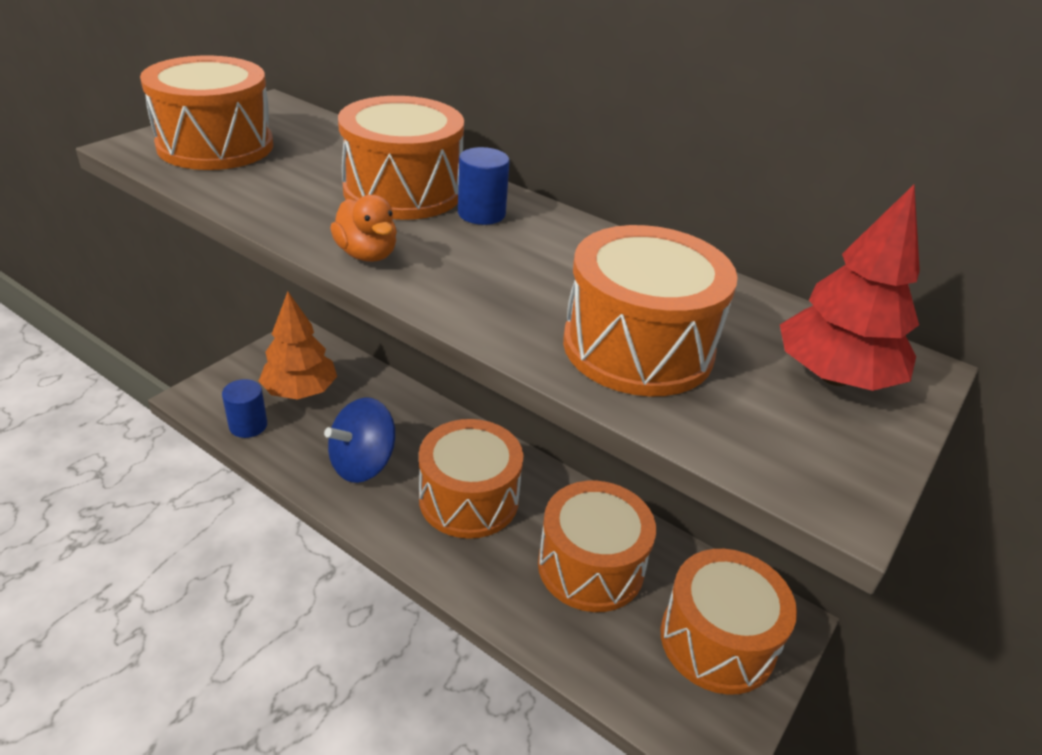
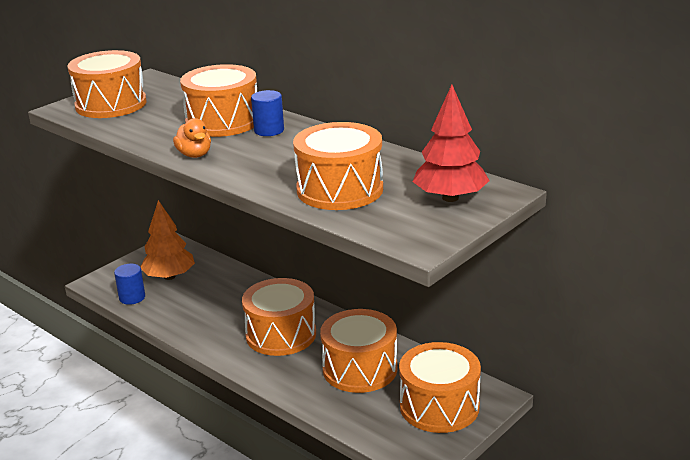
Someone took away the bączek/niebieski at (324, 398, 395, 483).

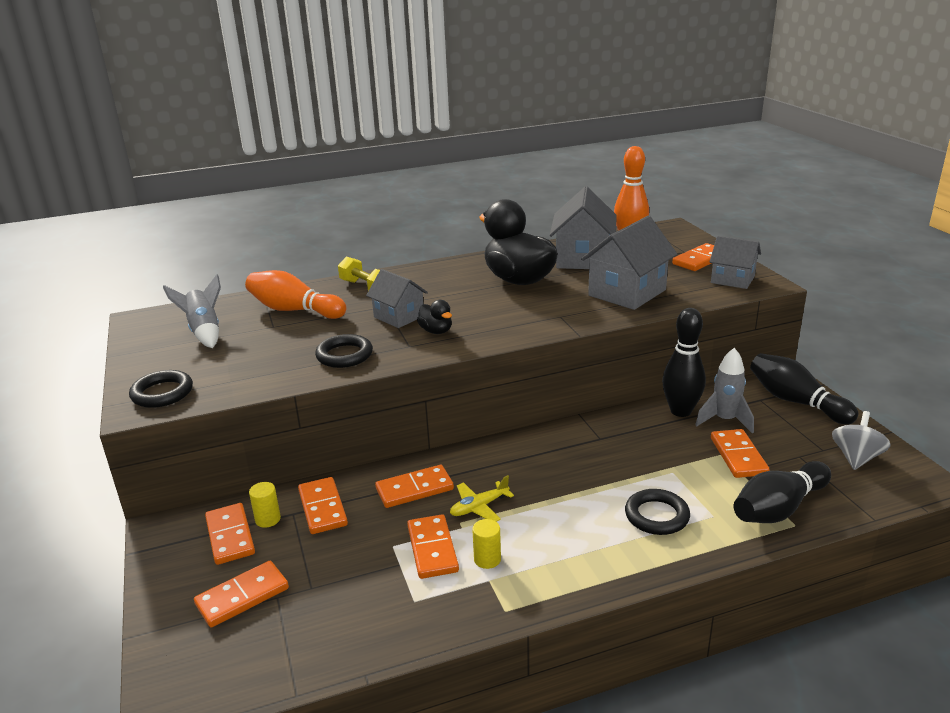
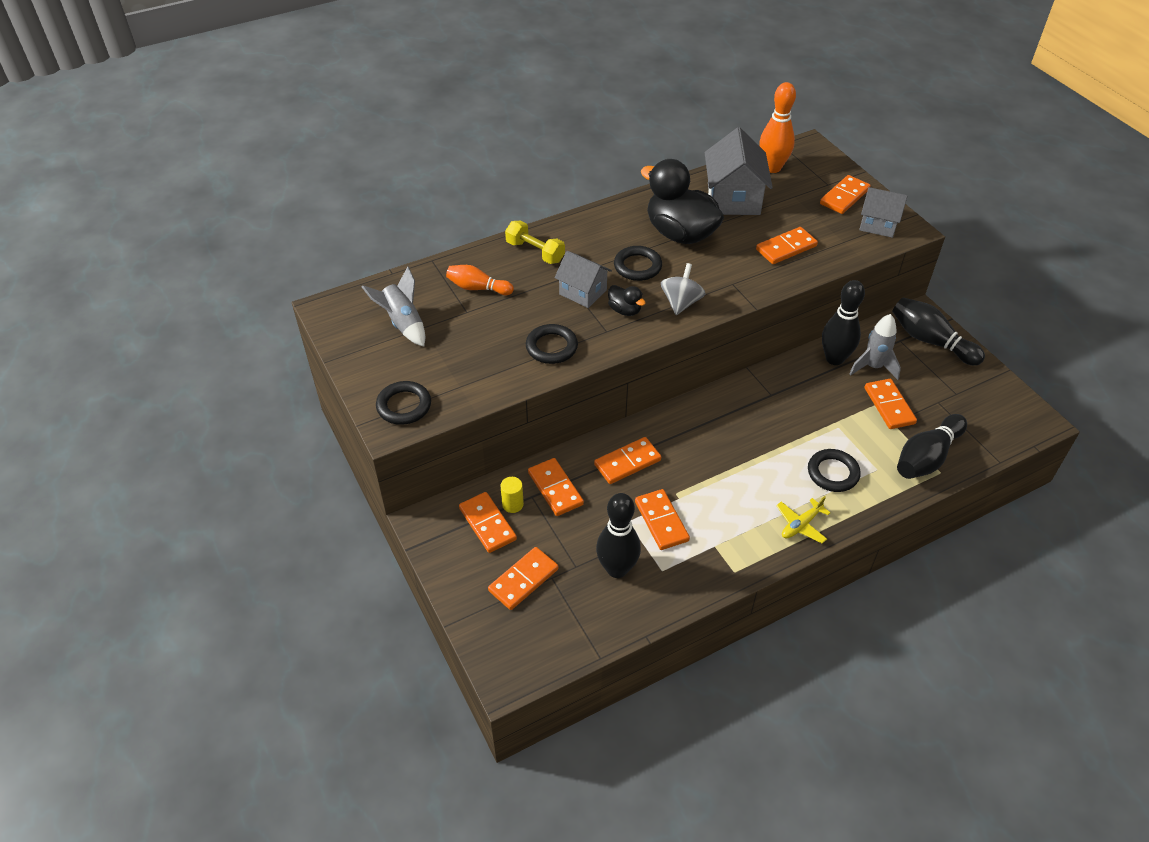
Someone swapped the domek/szary at (581, 216, 677, 310) for the kostka domina/pomarańczowy at (756, 227, 818, 264).
Someone scaled the kręgiel/pomarańczowy at (245, 270, 346, 319) by 0.65.
Someone carried the bączek/szary from (832, 411, 890, 470) to (661, 263, 706, 315).
Someone carried the samolot/żółty from (450, 475, 514, 522) to (776, 496, 831, 543).
Someone took away the walec/żółty at (472, 519, 501, 569).
Someone put down the pierścień/czarny at (614, 246, 662, 281).
Someone put down the kręgiel/czarny at (596, 493, 641, 578).

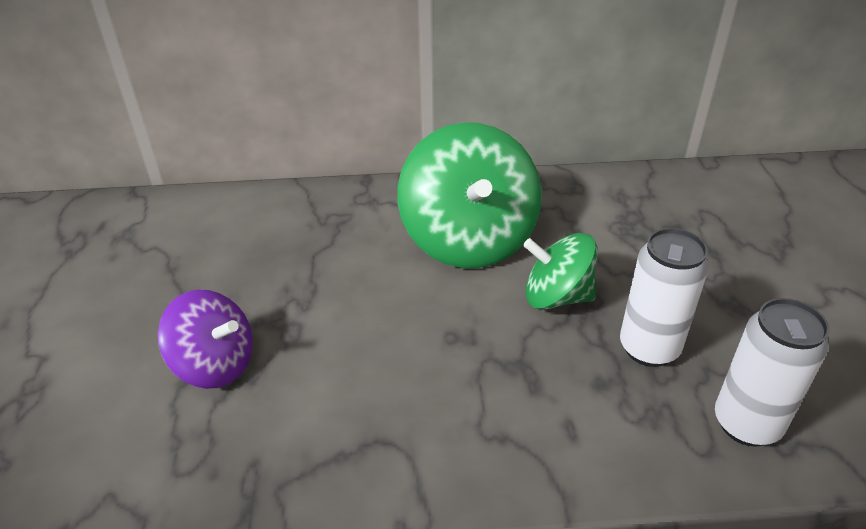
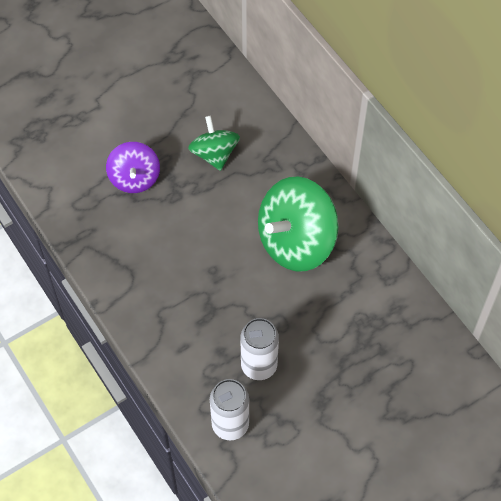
Someone carried the bączek/zielony from (523, 233, 597, 310) to (188, 115, 240, 171).

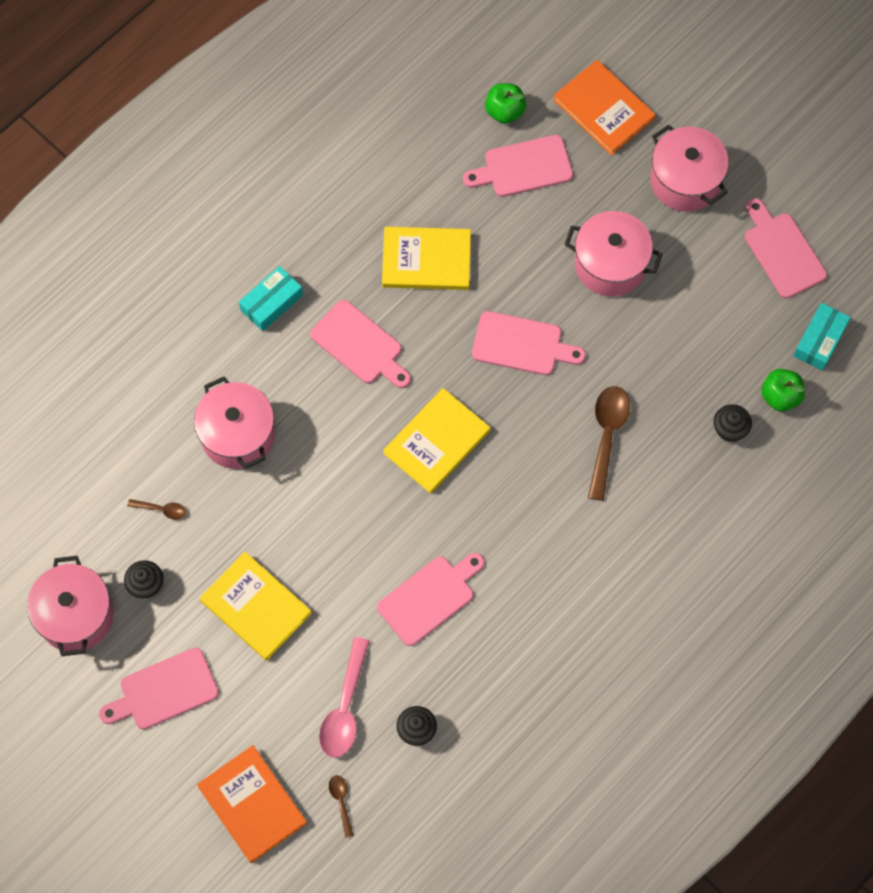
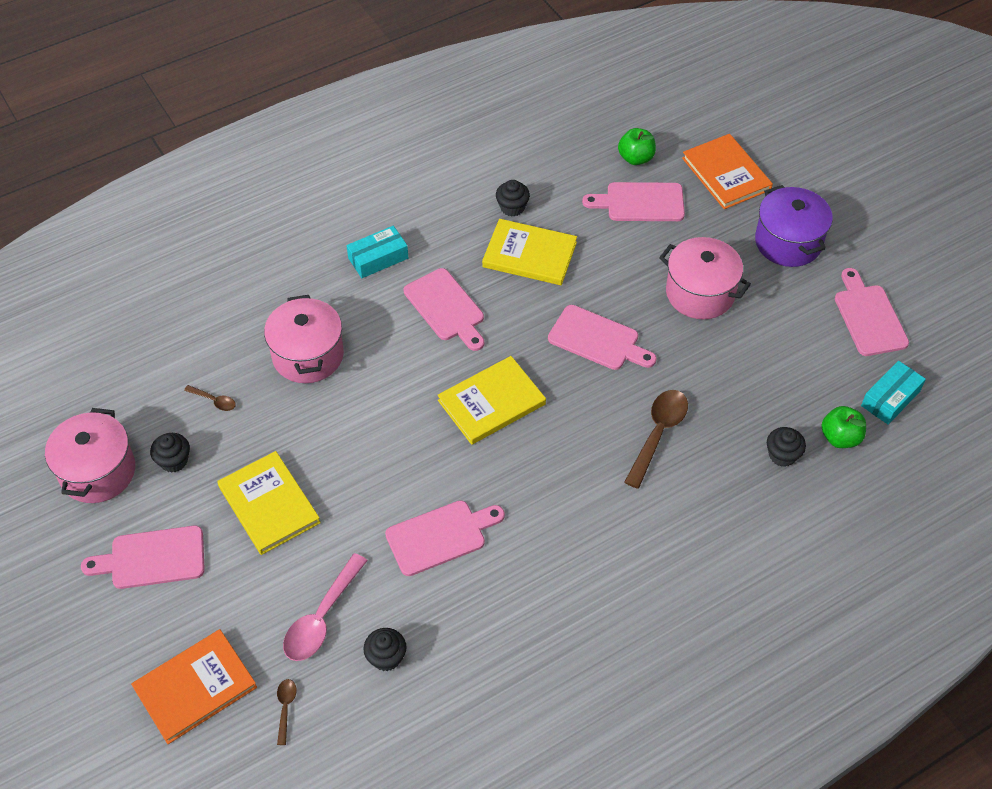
Someone repainted the garnek/różowy at (650, 125, 729, 212), which became the garnek/fioletowy at (755, 185, 833, 267).
Someone rotated the książka/pomarańczowy at (197, 745, 307, 863) by 75 degrees clockwise.
Someone put down the muffinka/czarny at (496, 180, 530, 217).

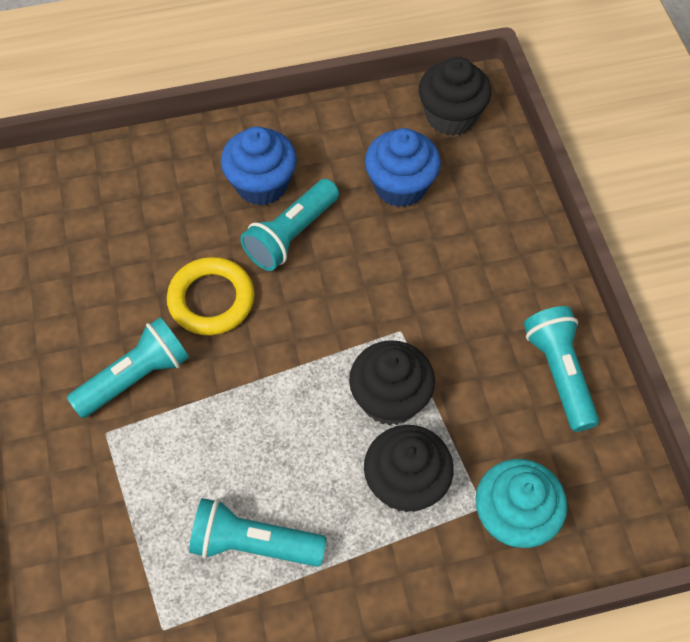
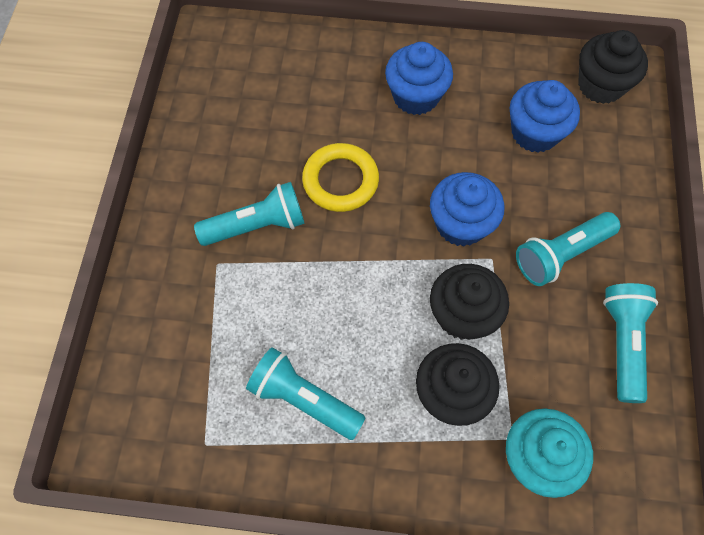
Someone carried the latarka/turkusowy from (240, 179, 339, 271) to (516, 212, 620, 286).
Someone put down the muffinka/niebieski at (430, 172, 504, 246).

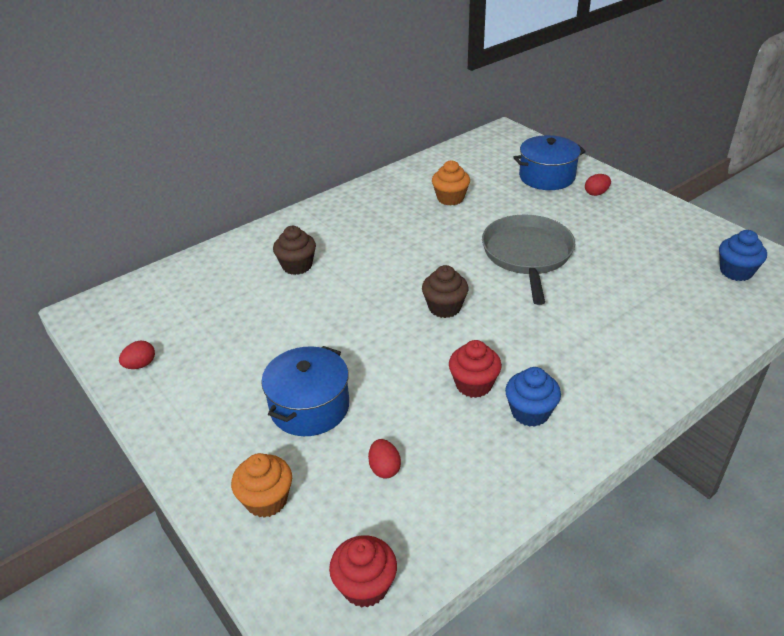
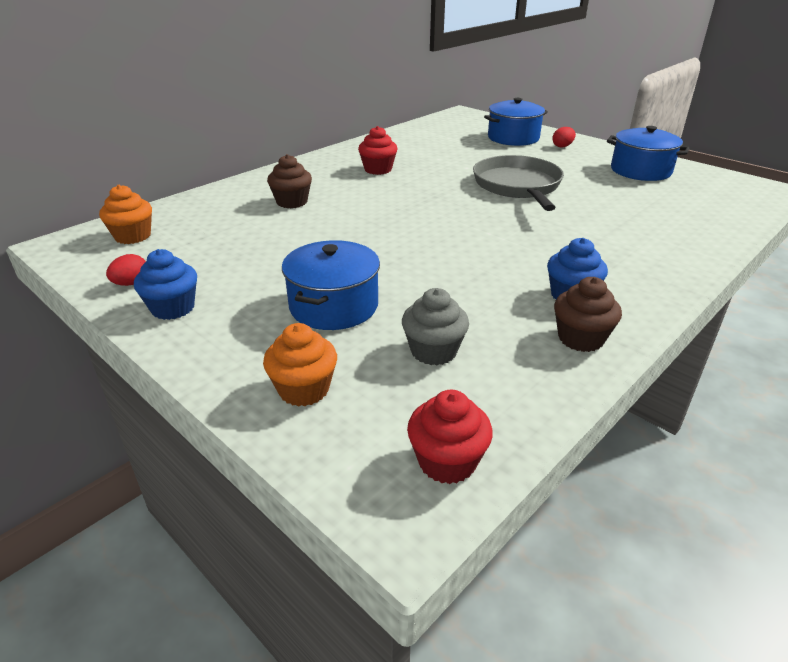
Someone carried the muffinka/pomarańczowy from (432, 160, 470, 206) to (99, 185, 152, 244).
Someone carried the muffinka/niebieski from (719, 230, 767, 281) to (134, 249, 197, 320).
Someone carried the muffinka/brązowy from (422, 265, 469, 318) to (554, 277, 622, 352).
Someone carried the muffinka/czerwony from (449, 340, 502, 398) to (358, 126, 397, 175).
Someone swapped the jajko/czerwony at (368, 439, 401, 479) for the muffinka/szary at (402, 288, 469, 365).
Someone put down the garnek/niebieski at (607, 126, 690, 181).

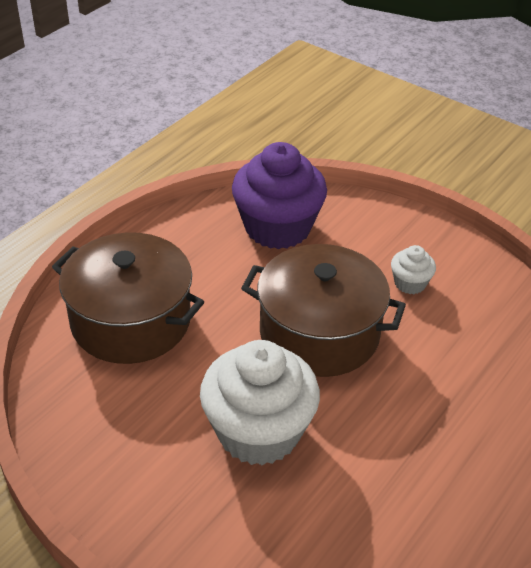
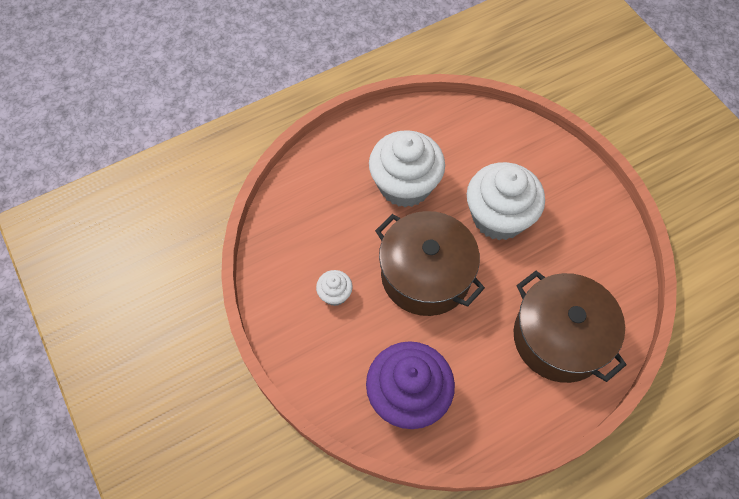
Someone put down the muffinka/biały at (369, 130, 445, 207).

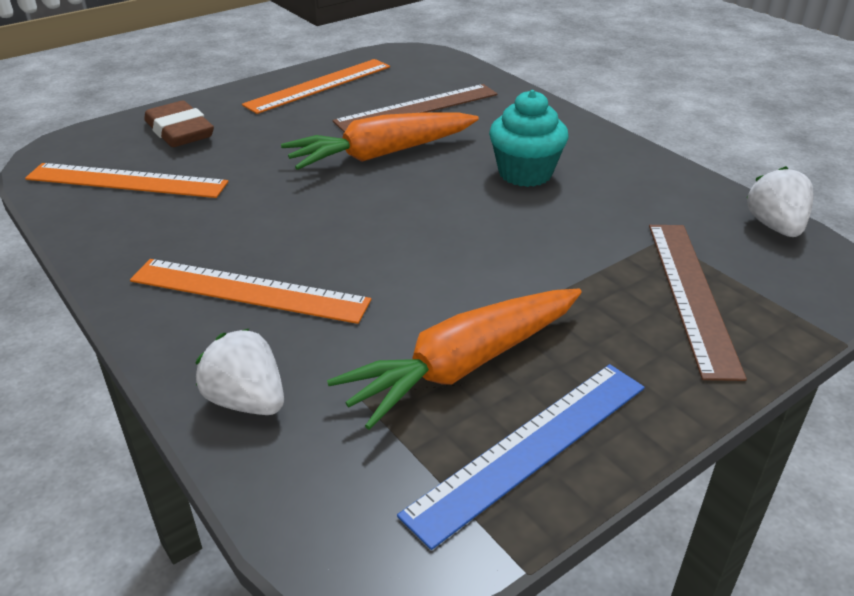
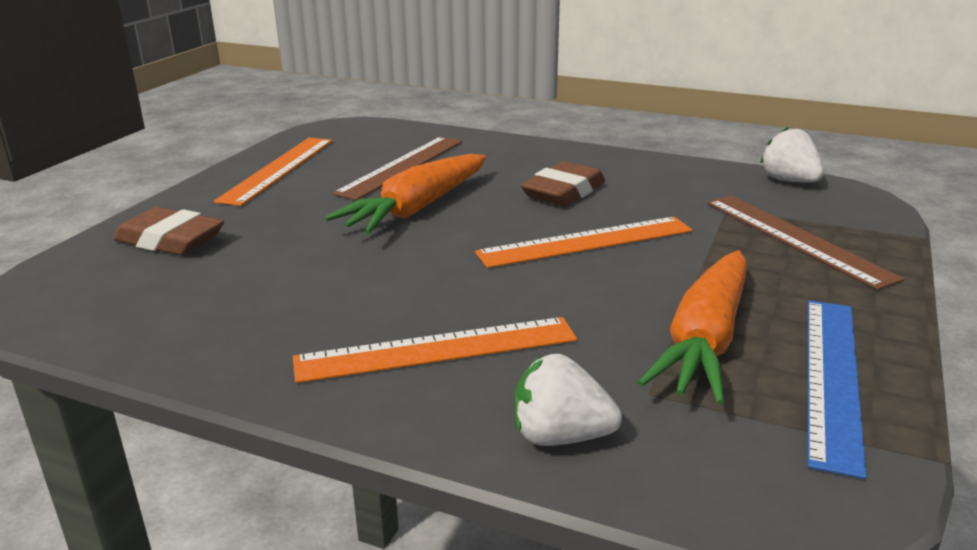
Someone swapped the muffinka/turkusowy at (489, 90, 568, 187) for the gumka do mazania/brązowy at (521, 161, 605, 206).
Someone carried the linijka/pomarańczowy from (25, 163, 228, 198) to (475, 217, 692, 268).

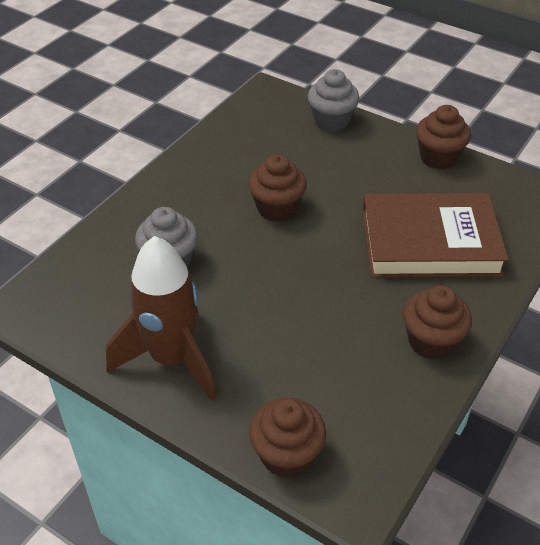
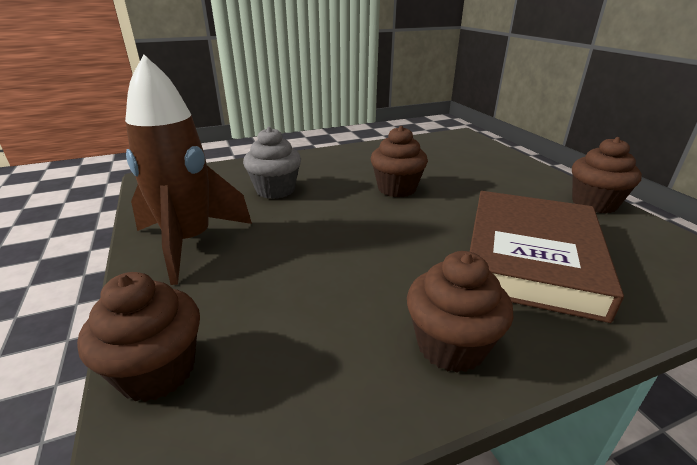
Someone took away the muffinka/szary at (308, 69, 359, 132).
Someone rotated the książka/brązowy at (362, 193, 509, 278) by 75 degrees clockwise.

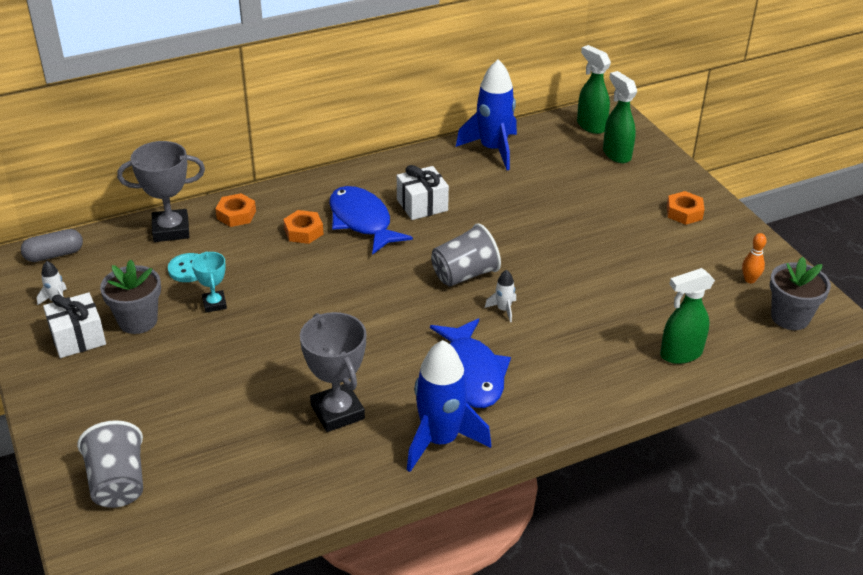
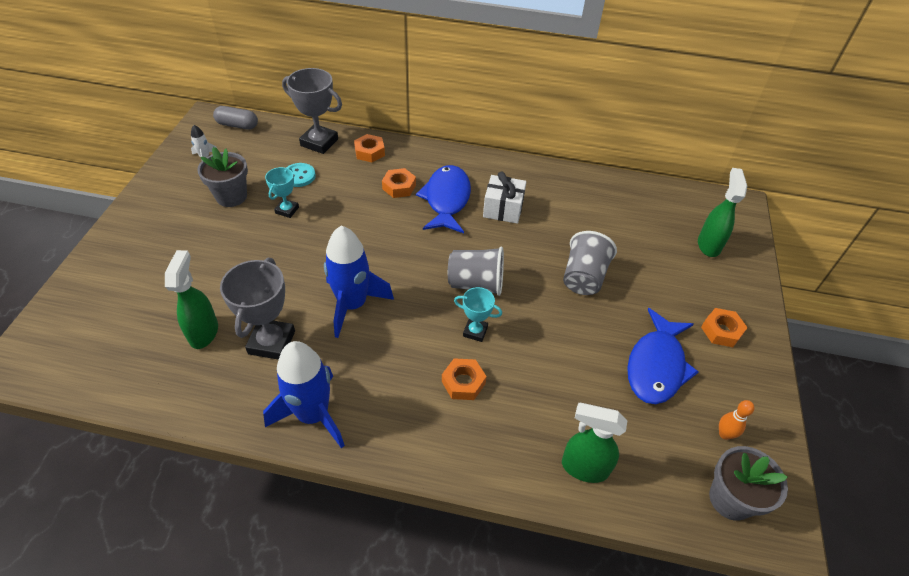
Someone carried the spryskiwacz/zielony from (577, 45, 611, 134) to (165, 250, 218, 349).
Someone carried the rakieta/niebieski from (456, 60, 517, 170) to (324, 226, 394, 338).
Someone swapped the rakieta/biały at (485, 270, 516, 322) for the puchar/turkusowy at (454, 287, 502, 342).
Someone took away the prezent/biały at (43, 292, 106, 358).
Someone carried the ryba/niebieski from (430, 318, 511, 408) to (627, 308, 699, 404).
Someone carried the szklanka/szary from (77, 420, 143, 508) to (563, 231, 617, 295).
Someone put down the nakrętka/pomarańczowy at (442, 358, 487, 400).

